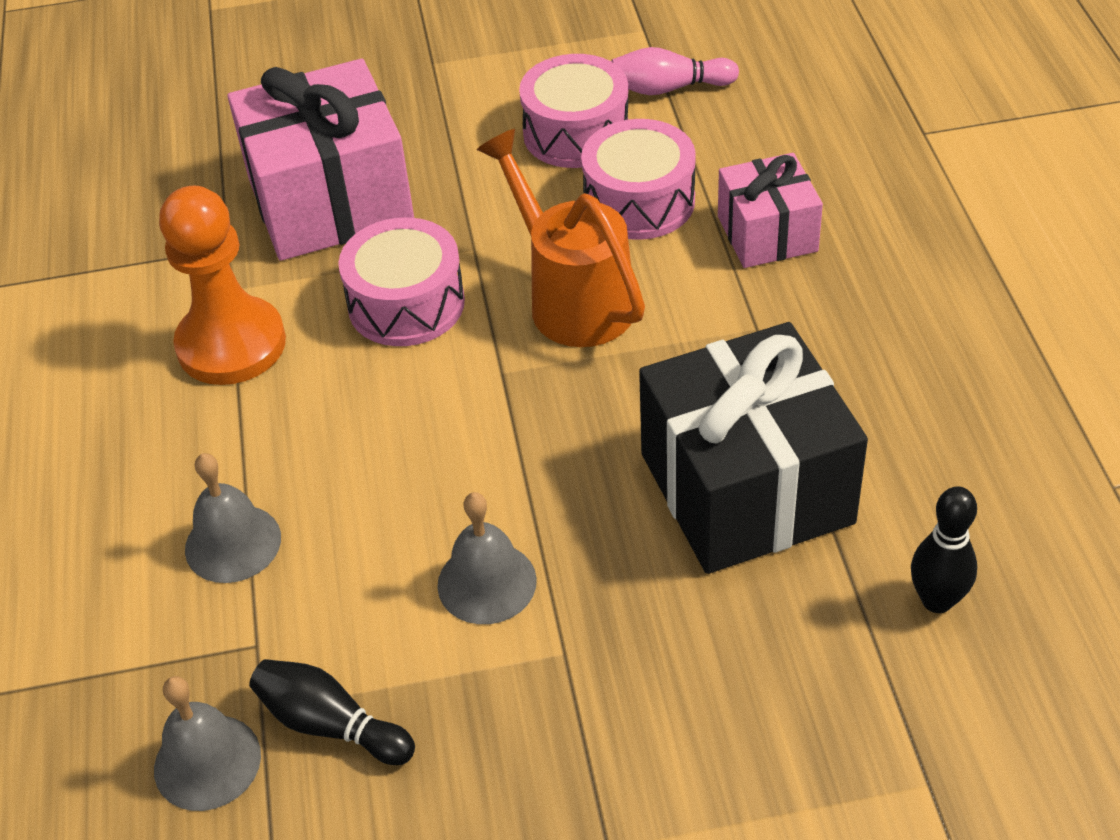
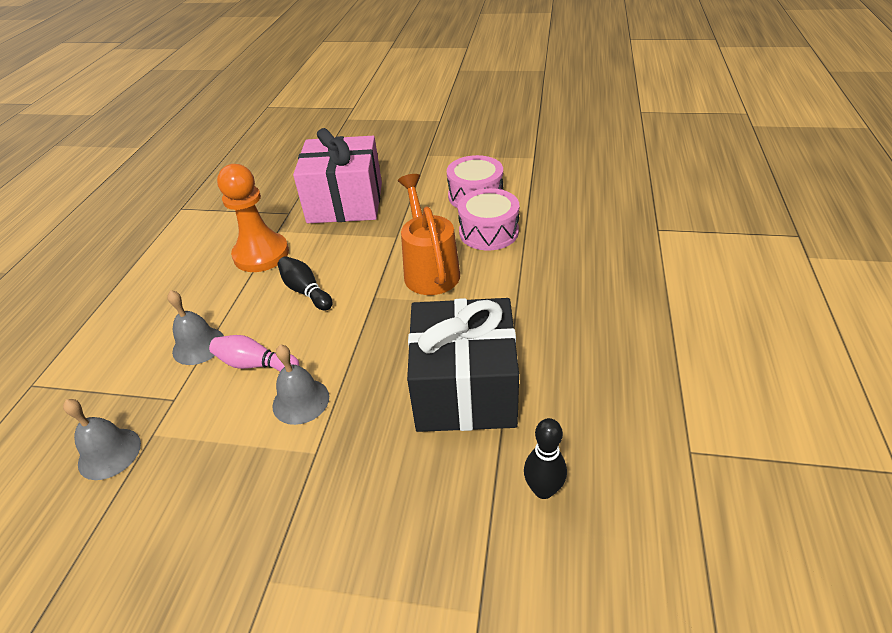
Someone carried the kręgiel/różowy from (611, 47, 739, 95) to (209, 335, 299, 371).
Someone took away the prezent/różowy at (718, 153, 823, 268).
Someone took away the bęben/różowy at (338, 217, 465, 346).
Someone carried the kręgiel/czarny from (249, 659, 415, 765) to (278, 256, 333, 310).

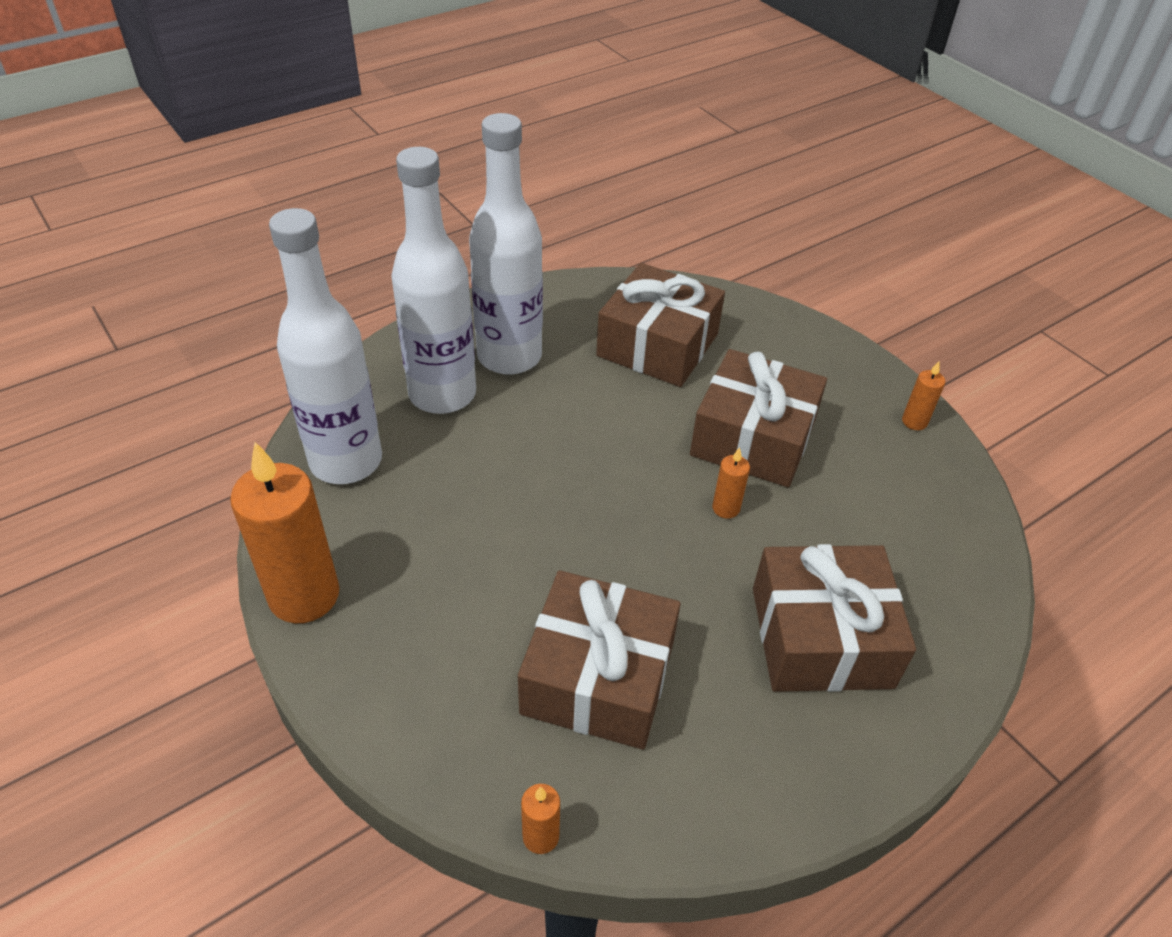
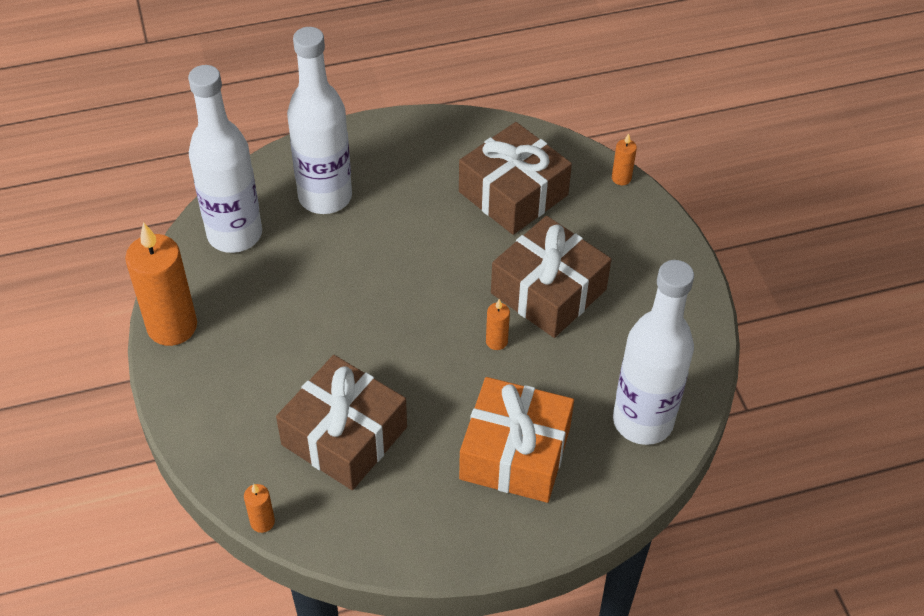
Someone carried the butelka/biały from (469, 113, 543, 375) to (613, 260, 694, 445).
Someone carried the świeca/pomarańczowy from (902, 361, 945, 430) to (612, 133, 637, 185).
Someone repainted the prezent/brązowy at (753, 544, 916, 692), which became the prezent/pomarańczowy at (459, 377, 574, 503).

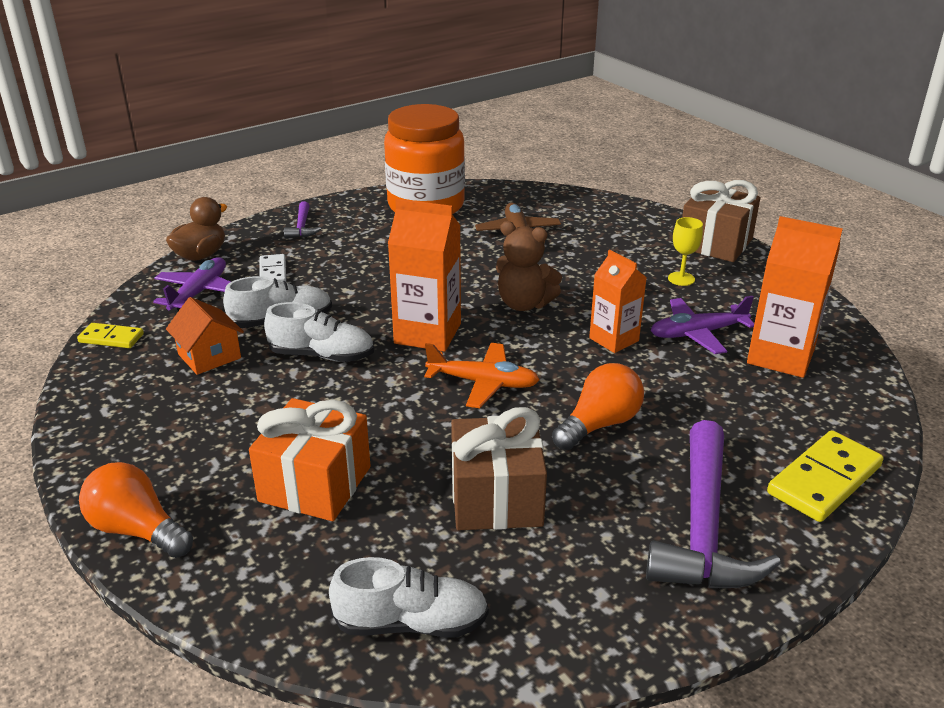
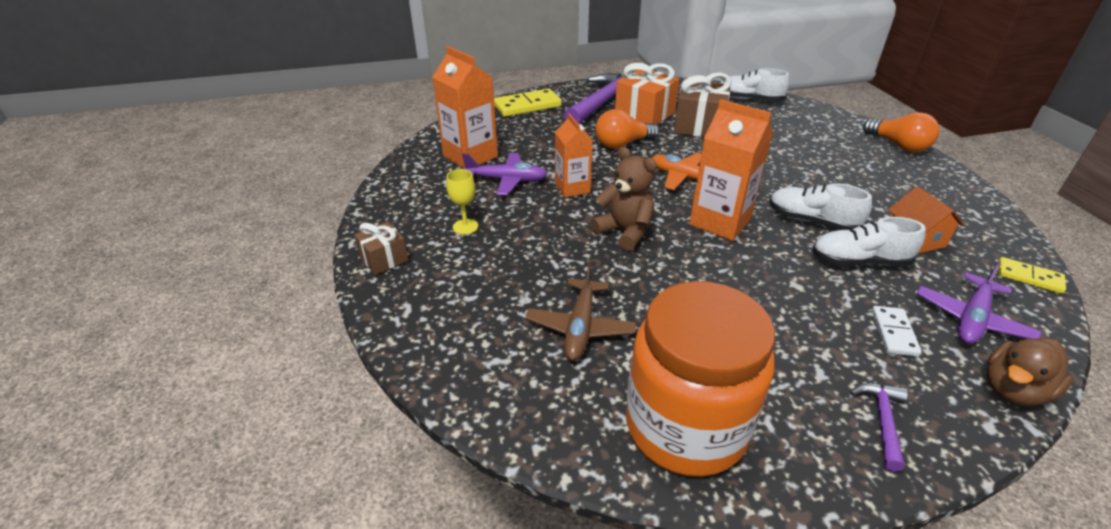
Someone scaled the prezent/brązowy at (682, 180, 760, 262) by 0.56.
Someone carried the prezent/pomarańczowy from (249, 398, 370, 521) to (615, 63, 680, 124).

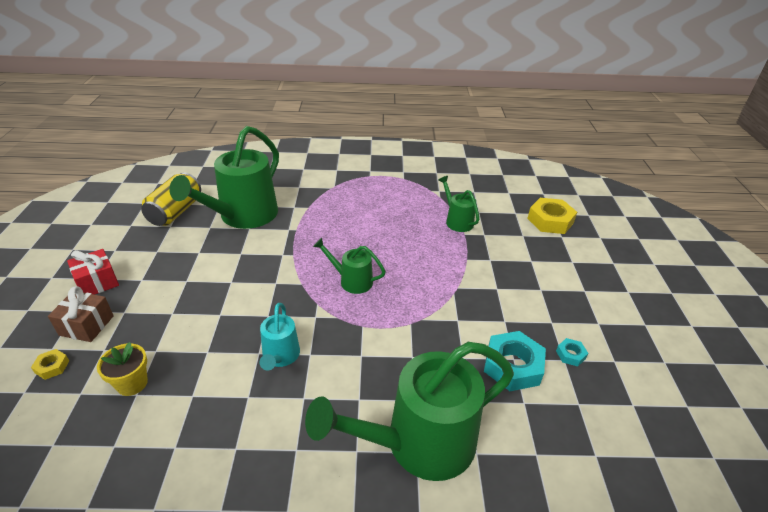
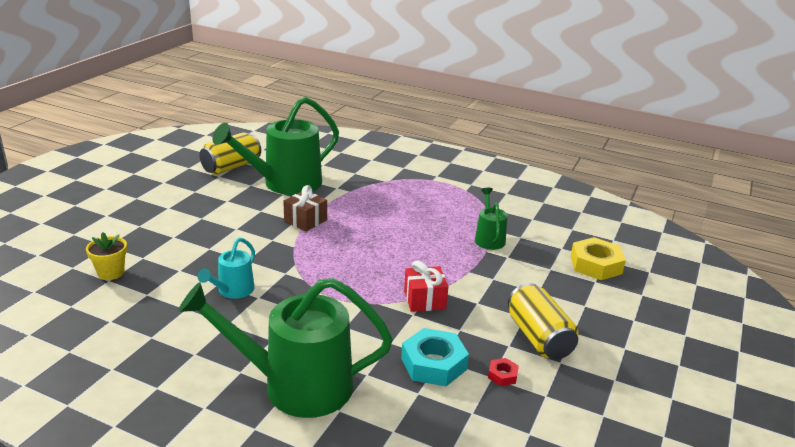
Someone took away the konewka/zielony at (313, 238, 386, 294).
Someone carried the prezent/czerwony from (67, 249, 119, 295) to (404, 260, 448, 312).
Someone carried the prezent/brązowy from (48, 286, 114, 342) to (283, 185, 327, 232).
Someone repainted the nakrętka/turkusowy at (556, 338, 588, 366), which became the nakrętka/czerwony at (488, 358, 519, 386).
Someone took away the nakrętka/żółty at (31, 349, 69, 380).
Someone put down the puszka/żółty at (508, 283, 579, 360).

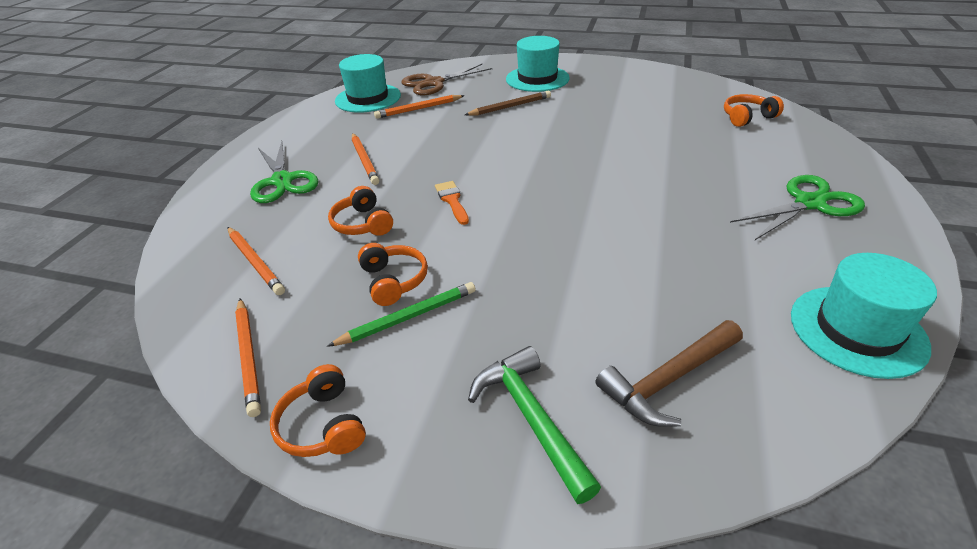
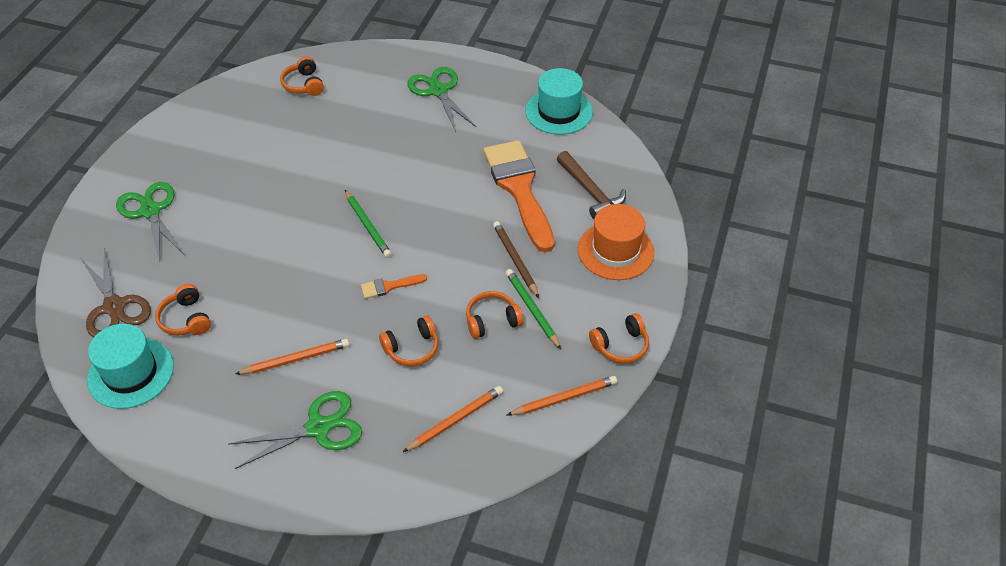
Someone swapped the kapelusz/turkusowy at (506, 36, 570, 92) for the nożyczki/zielony at (116, 182, 184, 262).
Someone carried the ołówek/brązowy from (465, 91, 551, 116) to (493, 221, 539, 298).
Someone swapped the ołówek/pomarańczowy at (374, 95, 465, 119) for the słuchawki/pomarańczowy at (155, 284, 211, 335).
Someone swapped the młotek/zielony at (468, 346, 601, 504) for the kapelusz/pomarańczowy at (578, 204, 654, 280).
Someone put down the pędzel/pomarańczowy at (483, 140, 555, 252).
Someone put down the ołówek/zielony at (345, 190, 392, 258).

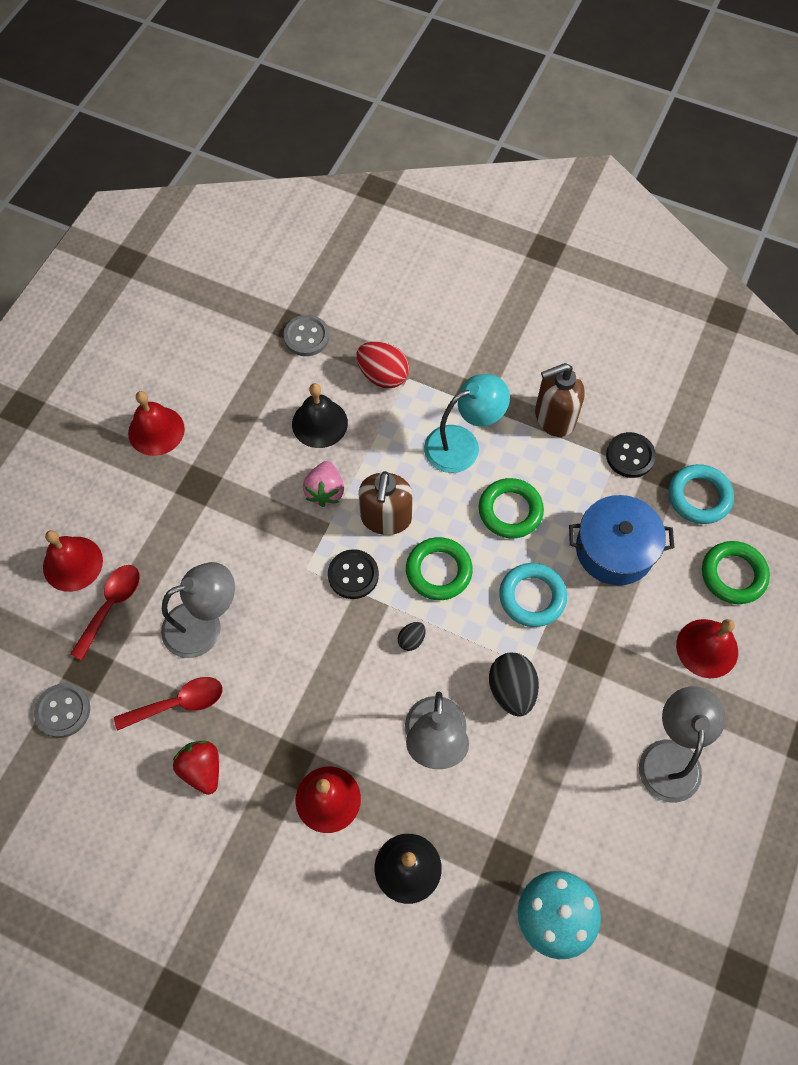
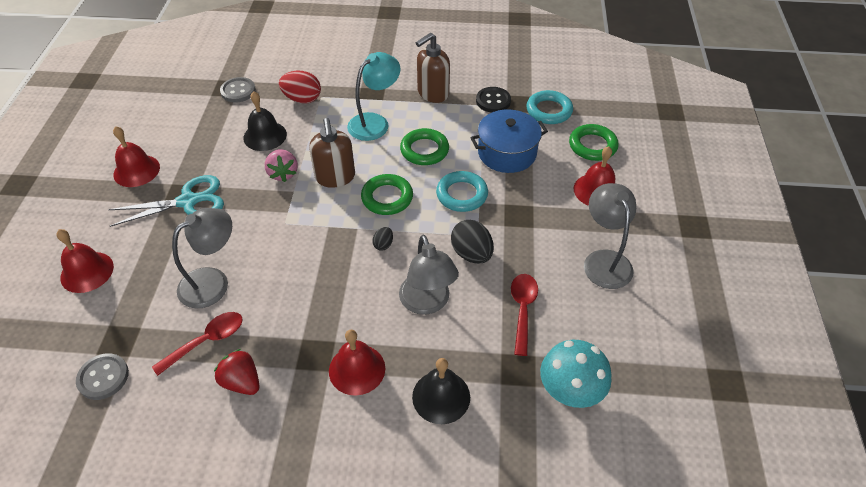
Someone took away the guzik/czarny at (328, 549, 379, 599).
Someone carried the łyżka/czerwony from (70, 565, 140, 660) to (511, 274, 538, 356).
Someone put down the nożyczki/turkusowy at (108, 175, 224, 227).

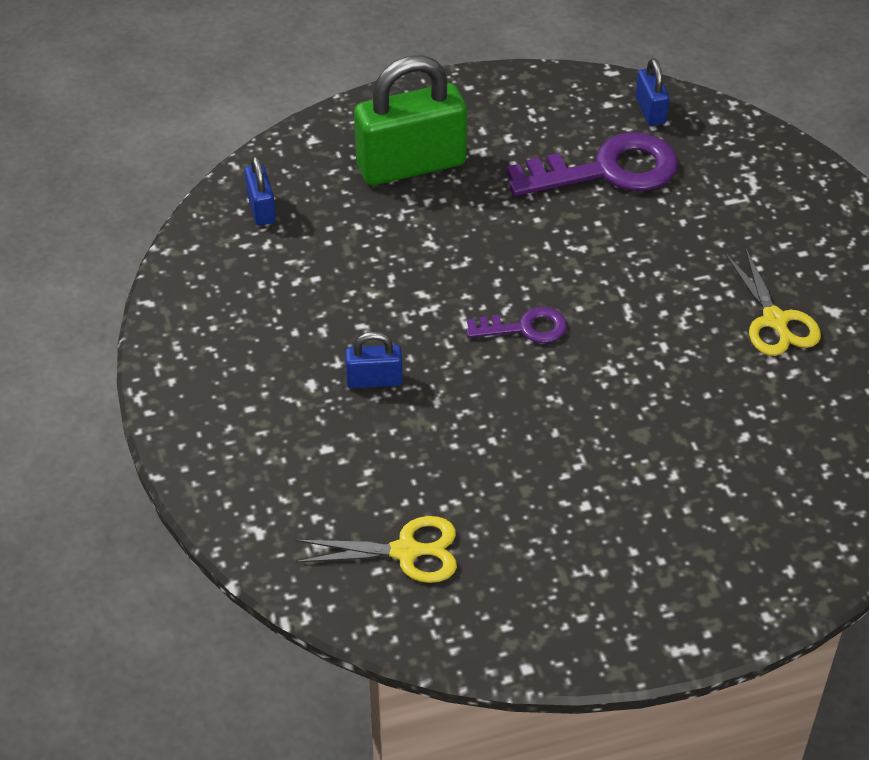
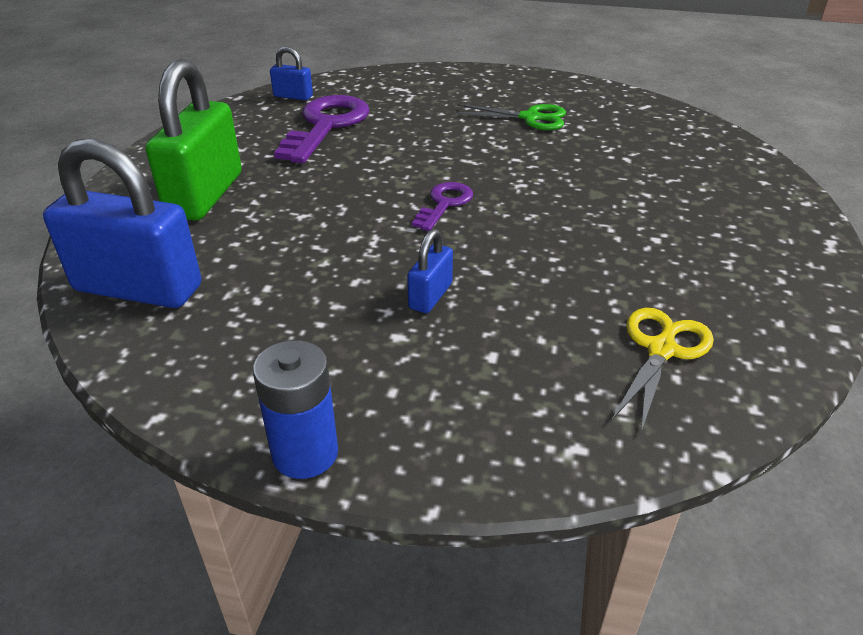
Someone scaled the kłódka/niebieski at (244, 156, 276, 226) by 2.14.
Someone repainted the nożyczki/żółty at (725, 247, 821, 356), which became the nożyczki/zielony at (455, 104, 566, 130).
Someone put down the bateria/niebieski at (253, 340, 338, 479).

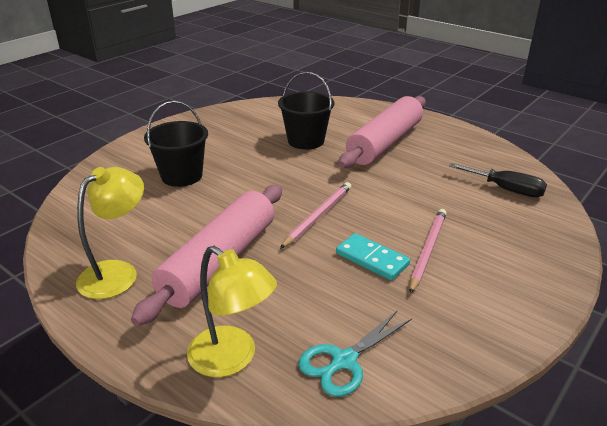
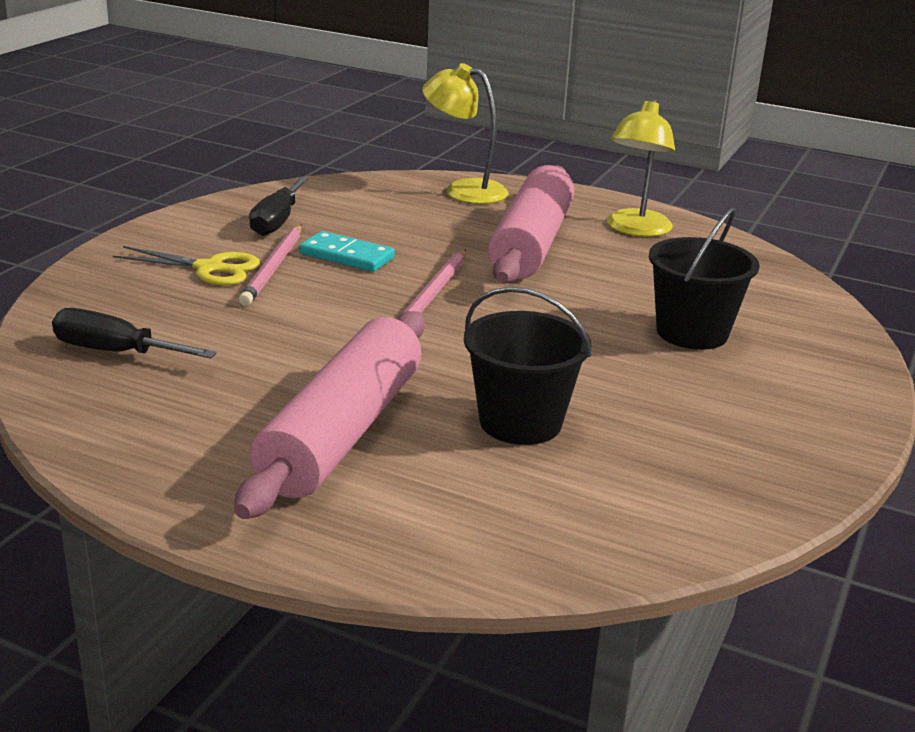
Someone took away the nożyczki/turkusowy at (298, 310, 412, 397).
Someone put down the śrubokręt/czarny at (249, 177, 309, 236).
Someone put down the nożyczki/żółty at (113, 246, 260, 285).

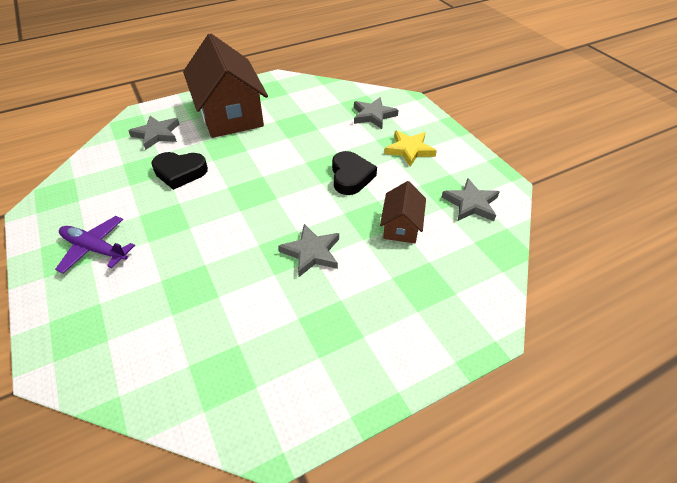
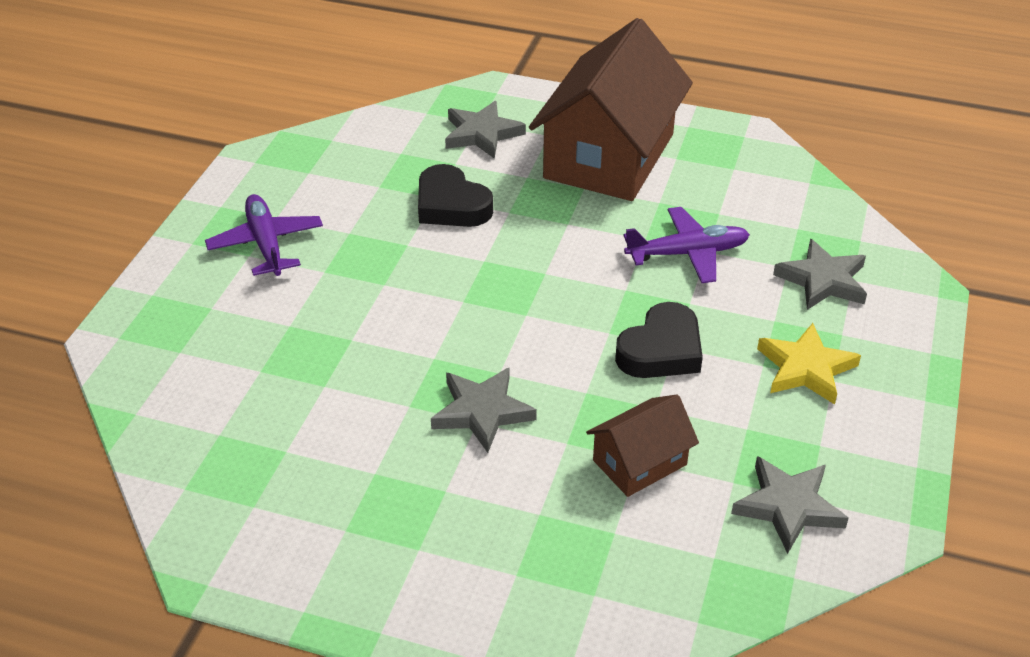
Someone put down the samolot/fioletowy at (623, 207, 750, 283).

